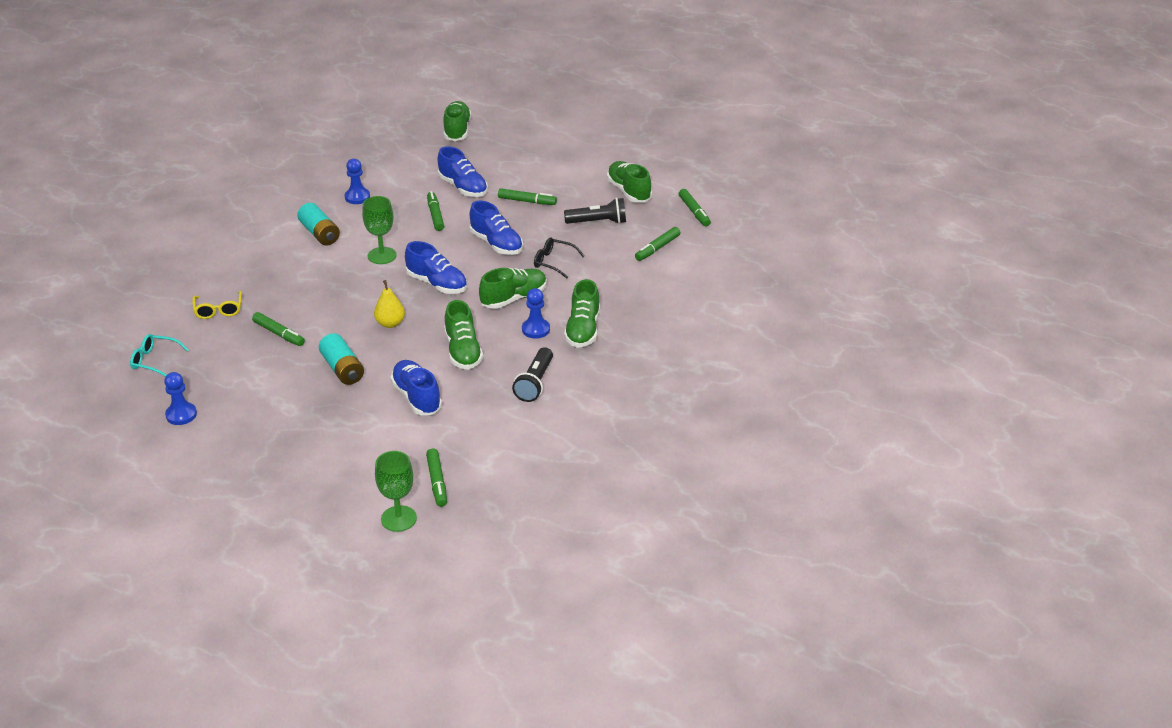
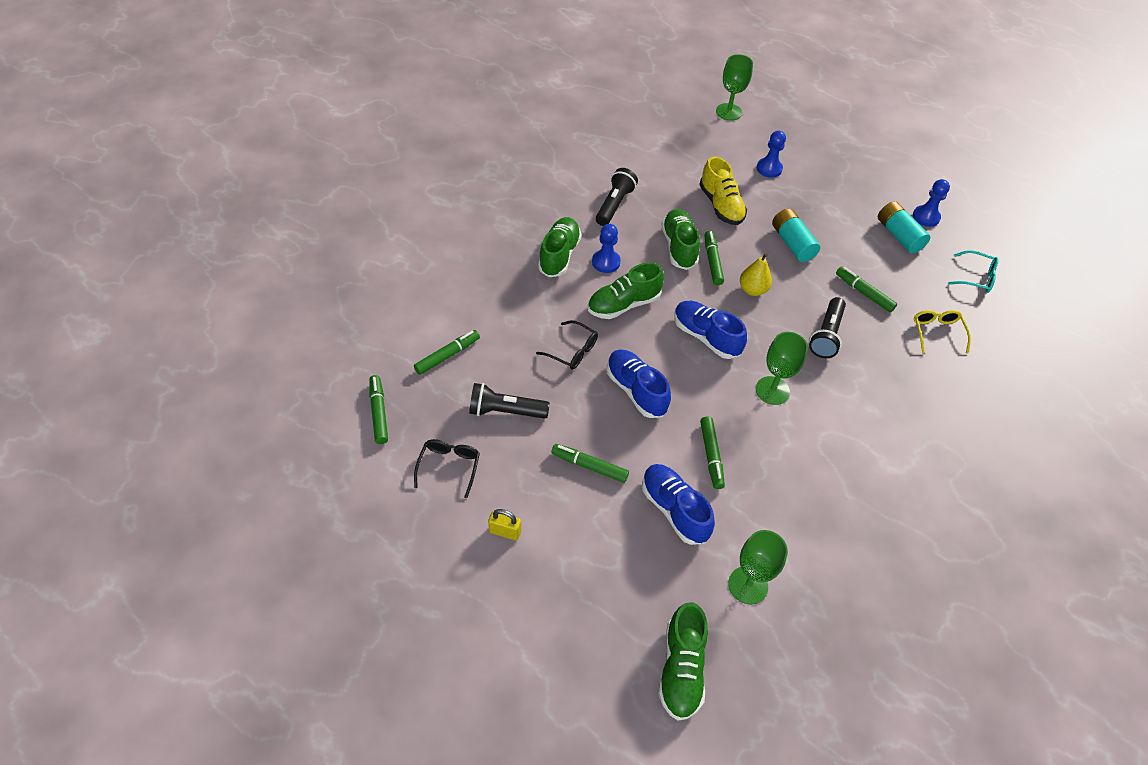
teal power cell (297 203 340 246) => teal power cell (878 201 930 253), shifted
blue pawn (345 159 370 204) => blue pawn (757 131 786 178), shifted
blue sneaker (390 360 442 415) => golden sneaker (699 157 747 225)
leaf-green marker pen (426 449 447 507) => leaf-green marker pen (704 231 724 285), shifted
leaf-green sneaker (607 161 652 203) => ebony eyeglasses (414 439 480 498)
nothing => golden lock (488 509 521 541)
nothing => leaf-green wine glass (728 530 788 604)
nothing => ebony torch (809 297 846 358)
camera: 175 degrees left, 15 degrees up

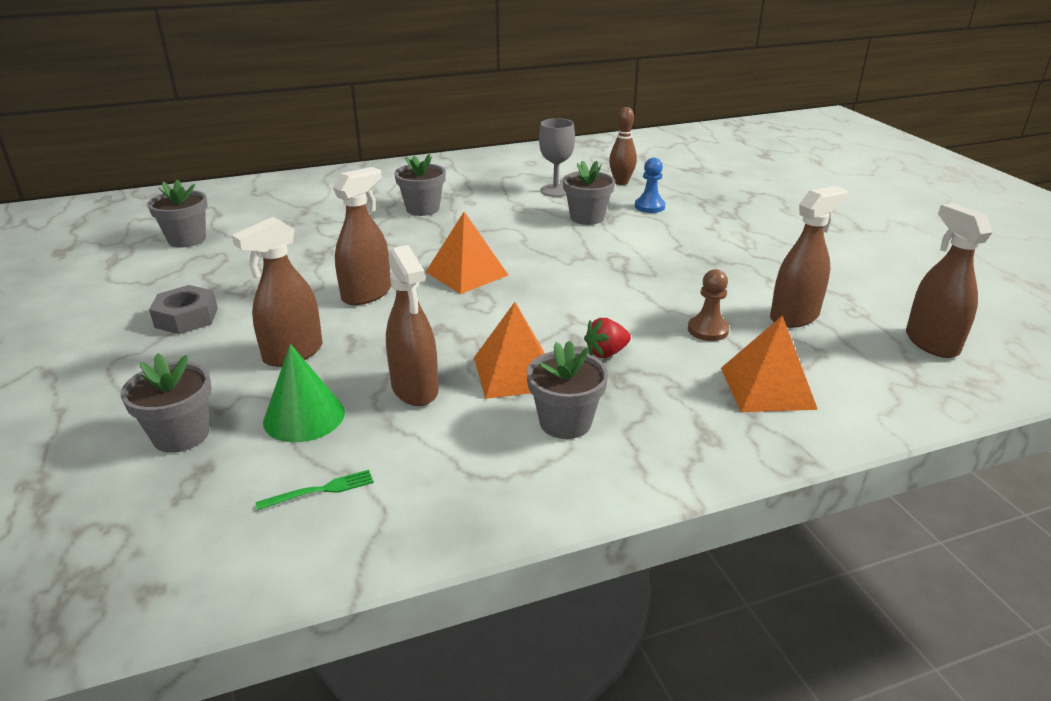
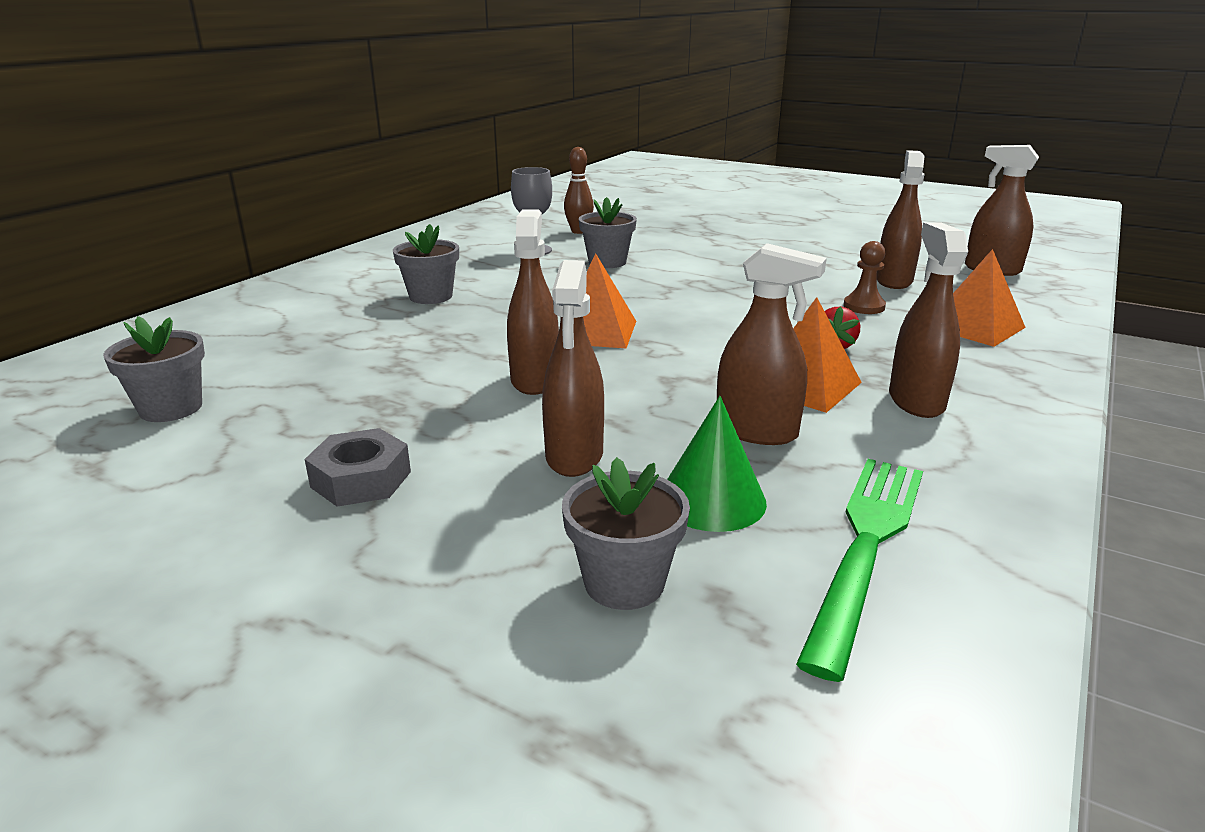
leaf-green dinner fork (256 470 374 511) => leaf-green dinner fork (796 459 923 682), x2.44
grey plant pot (527 340 608 439) => russet spray bottle (889 222 968 418)
blue pawn (635 158 665 213) => nothing
camera: 40 degrees left, 5 degrees down

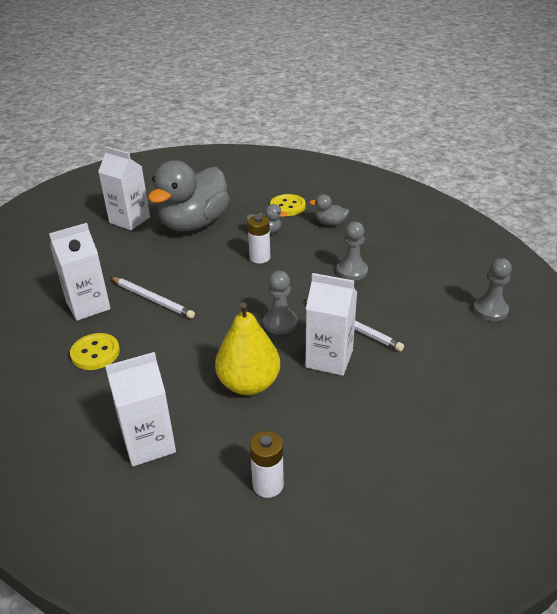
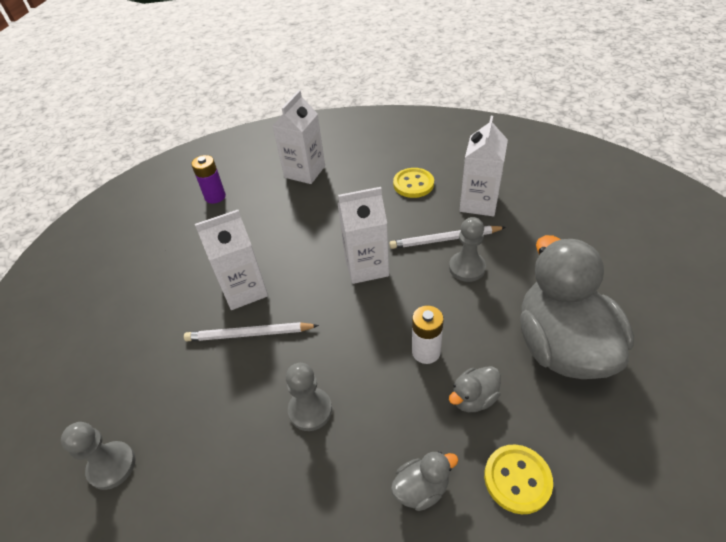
pure white carton (98 146 150 230) => pure white carton (338 187 389 284), shifted
golden pear fruit (215 302 280 395) => nothing
pure white power cell (250 431 284 498) => violet power cell (191 155 226 204)
grey pawn (263 271 297 334) => grey pawn (449 217 486 282), shifted
camera: 140 degrees right, 10 degrees up

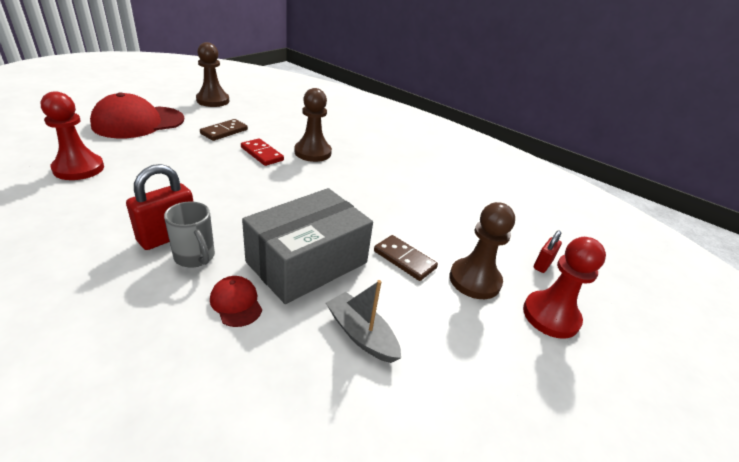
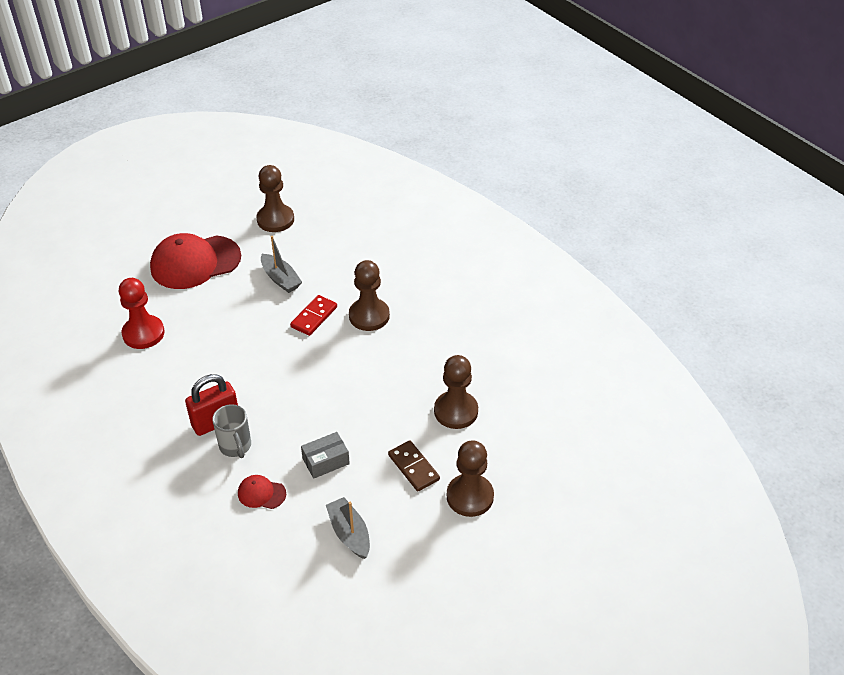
russet domino piece (200 119 248 141) => grey toy boat (261 236 302 293)
scarlet cap (210 276 262 327) => scarlet cap (238 475 286 509), 60 degrees counterclockwise
scarlet domino piece (241 138 284 166) => scarlet domino piece (290 295 337 336), 60 degrees clockwise
grey box (242 188 373 304) => grey box (301 432 350 479), x0.46
scarlet pawn (523 237 606 339) => nothing
scarlet lock (534 231 562 273) => nothing
nothing => russet pawn (434 355 478 429)
camera: 20 degrees right, 10 degrees up

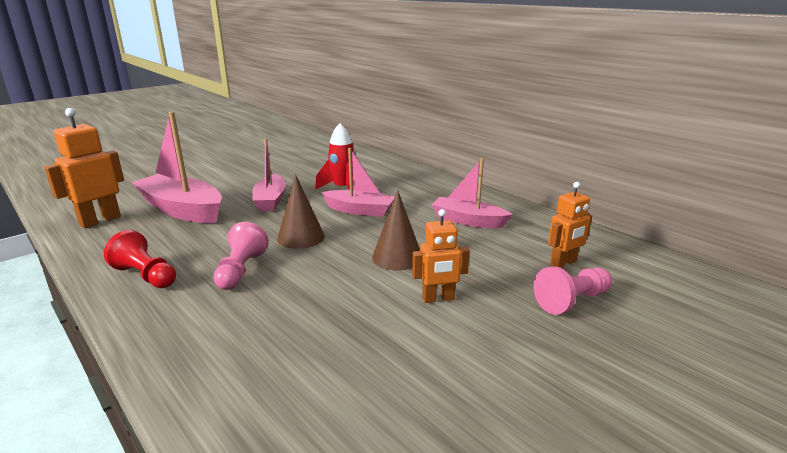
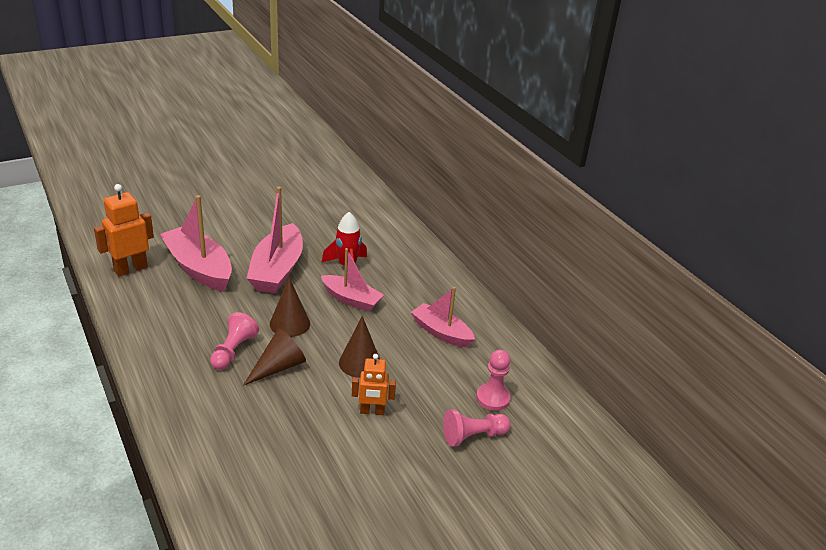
scarlet pawn (104 230 176 288) => nothing
rosy toy boat (252 139 286 211) => rosy toy boat (246 187 303 294), x1.57
orange-coloured robot (548 182 592 268) => rosy pawn (476 350 511 411)
nothing => russet solid cone (243 328 306 386)
camera: 10 degrees right, 10 degrees up

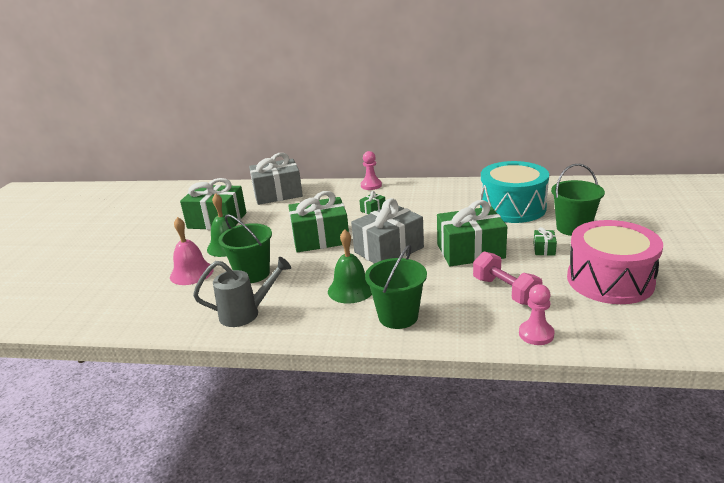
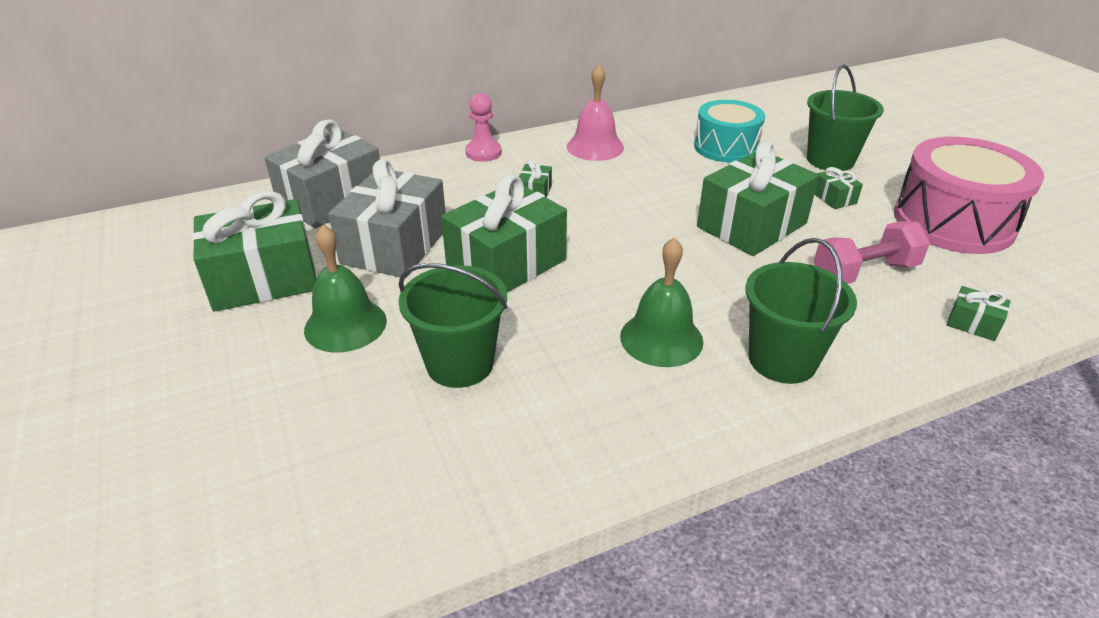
rosy school bell (170 217 214 285) => rosy school bell (567 65 624 161), shifted
grey sprinkling can (193 257 291 327) => nothing
grey present (351 198 424 264) => grey present (328 159 446 278), shifted
rosy hand weight (473 251 542 305) => rosy hand weight (814 222 930 284), 45 degrees counterclockwise
teal toy drum (480 161 549 223) => teal toy drum (694 100 765 163), x0.66
rosy pawn (519 284 555 345) => leaf-green present (947 286 1011 341)
camera: 35 degrees left, 10 degrees up

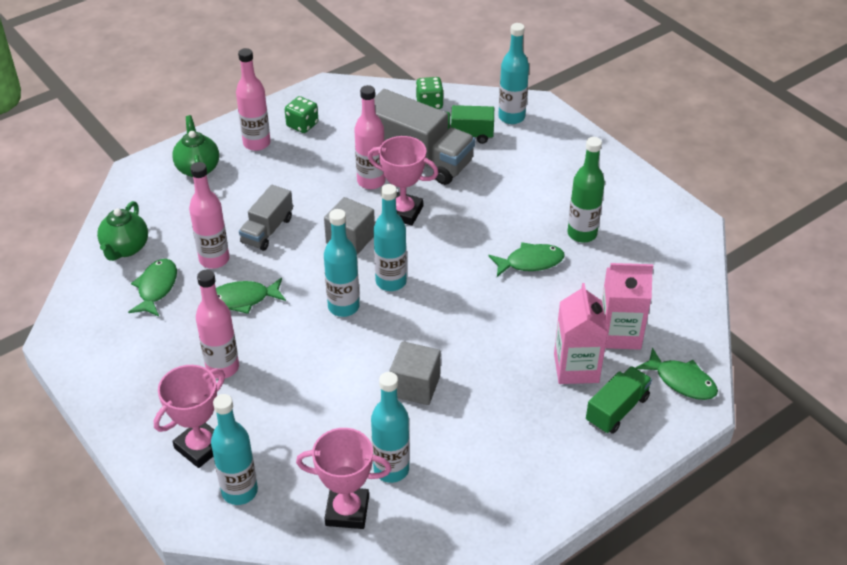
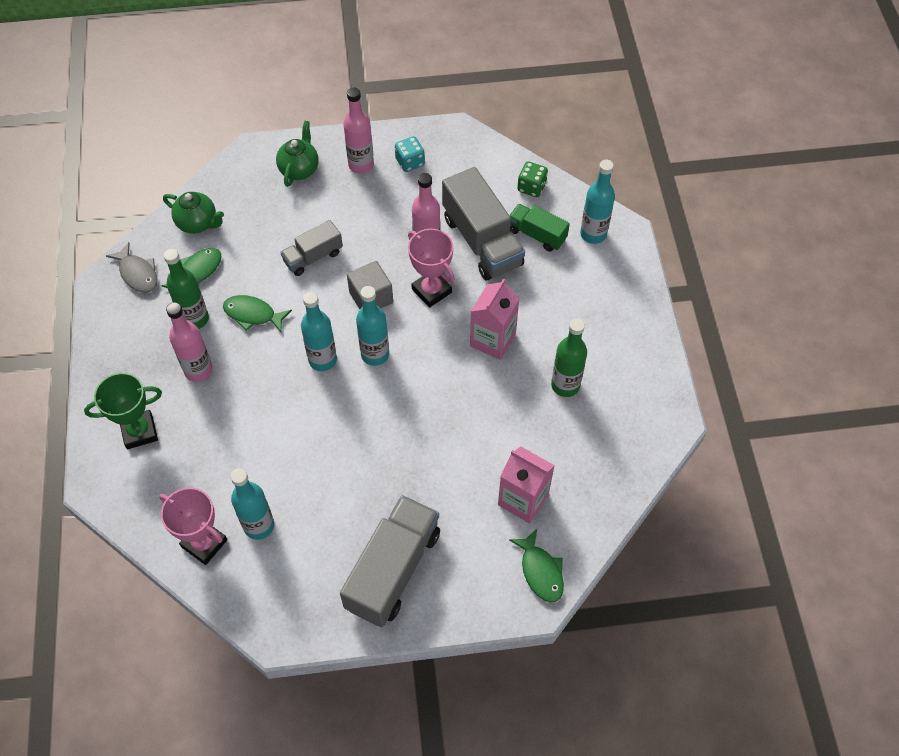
leaf-green china teapot (97 201 148 261) => leaf-green china teapot (163 192 224 234), 105 degrees counterclockwise
rosy award cup (154 365 225 468) => leaf-green award cup (84 373 162 449)
rosy flask (189 162 230 269) => nothing
teal flask (211 394 258 505) => nothing
leaf-green die (285 96 318 133) => teal die (395 136 425 172)
grey cube (389 341 441 405) => nothing
leaf-green fish figure (488 242 565 277) => nothing
rosy carton (554 283 608 384) => rosy carton (470 278 520 360), shifted
leaf-green lorry (586 366 652 434) => nothing
nothing => grey fish figure (106 242 158 293)
nothing => leaf-green flask (163 249 209 329)
nothing => grey lorry (340 495 440 627)
camera: 30 degrees right, 15 degrees up

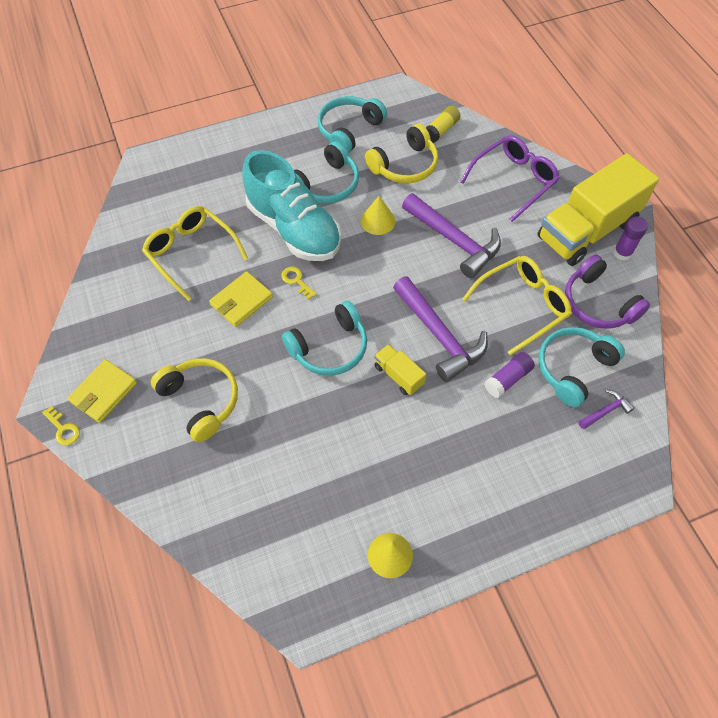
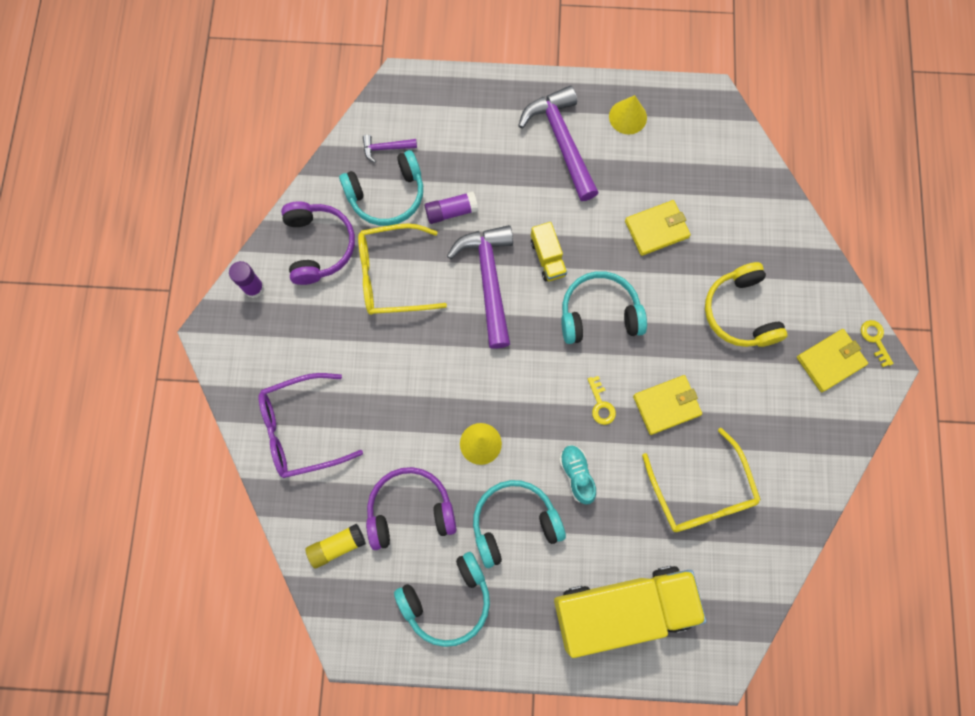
teal sneaker (242 150 341 261) => teal sneaker (559 445 596 504), x0.41
golden headset (365 124 438 183) => violet headset (366 467 457 550)
violet claw hammer (402 193 501 278) => violet claw hammer (518 86 599 201), shifted
golden lorry (537 153 659 266) => golden lorry (554 566 706 658), shifted
nothing => golden card wallet (625 200 691 256)
camera: 155 degrees left, 15 degrees up

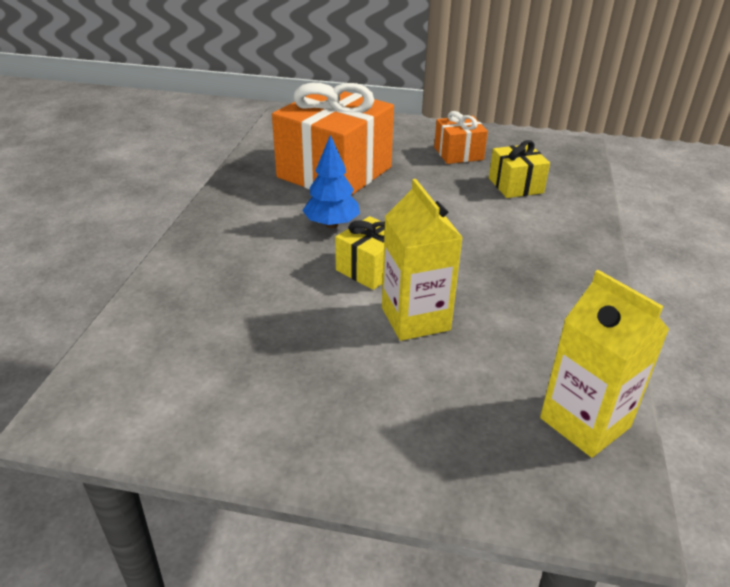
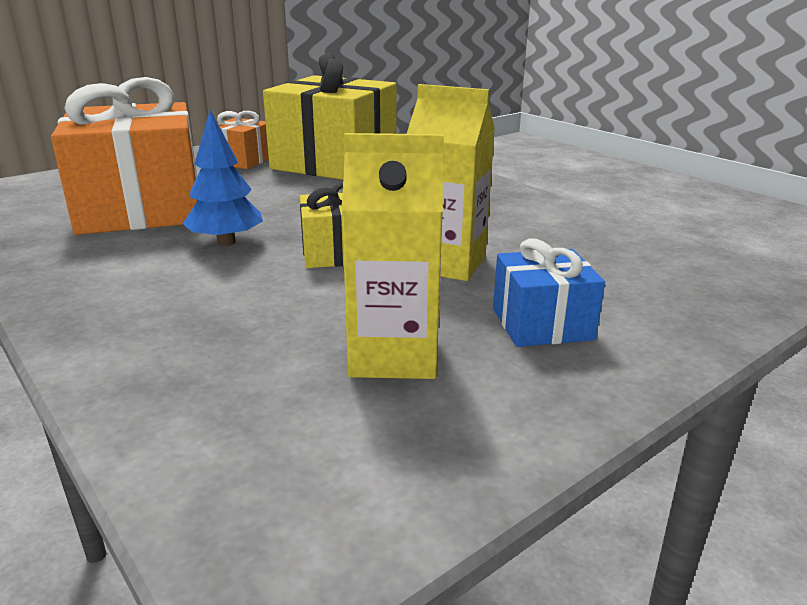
golden present (489 140 550 198) => golden present (263 53 397 180), x2.05
golden carton (540 270 670 458) => golden carton (342 133 444 379), shifted
nothing => blue present (493 238 605 347)
camera: 50 degrees left, 10 degrees down

